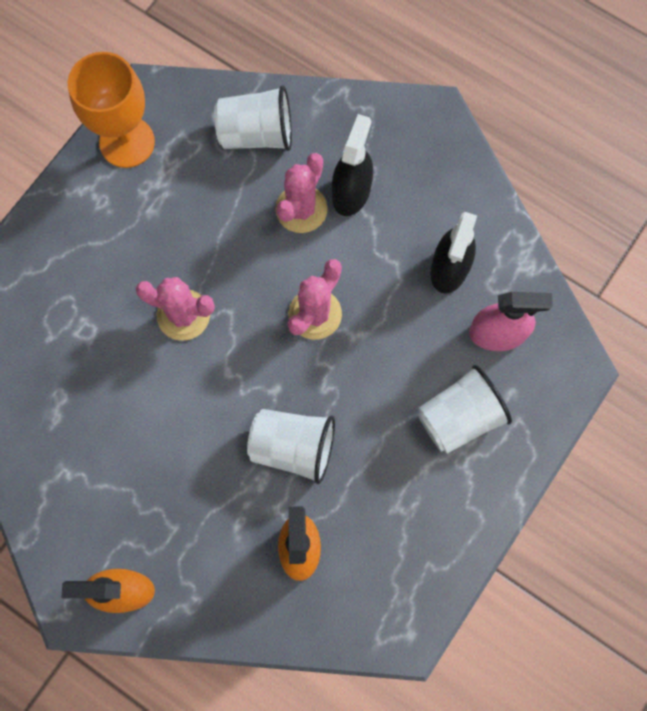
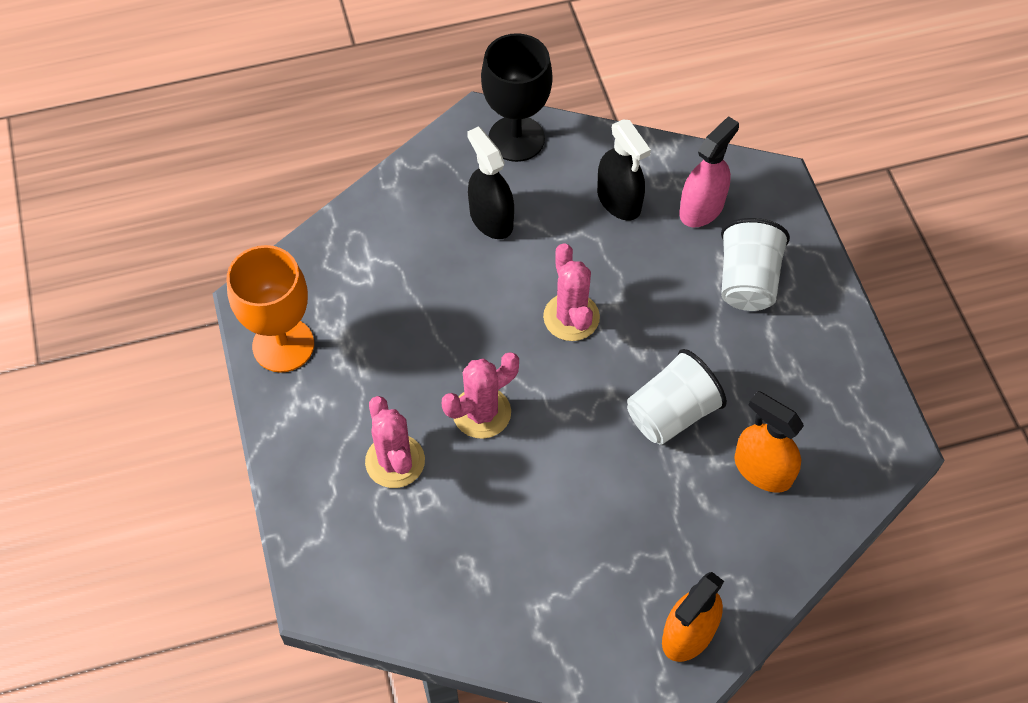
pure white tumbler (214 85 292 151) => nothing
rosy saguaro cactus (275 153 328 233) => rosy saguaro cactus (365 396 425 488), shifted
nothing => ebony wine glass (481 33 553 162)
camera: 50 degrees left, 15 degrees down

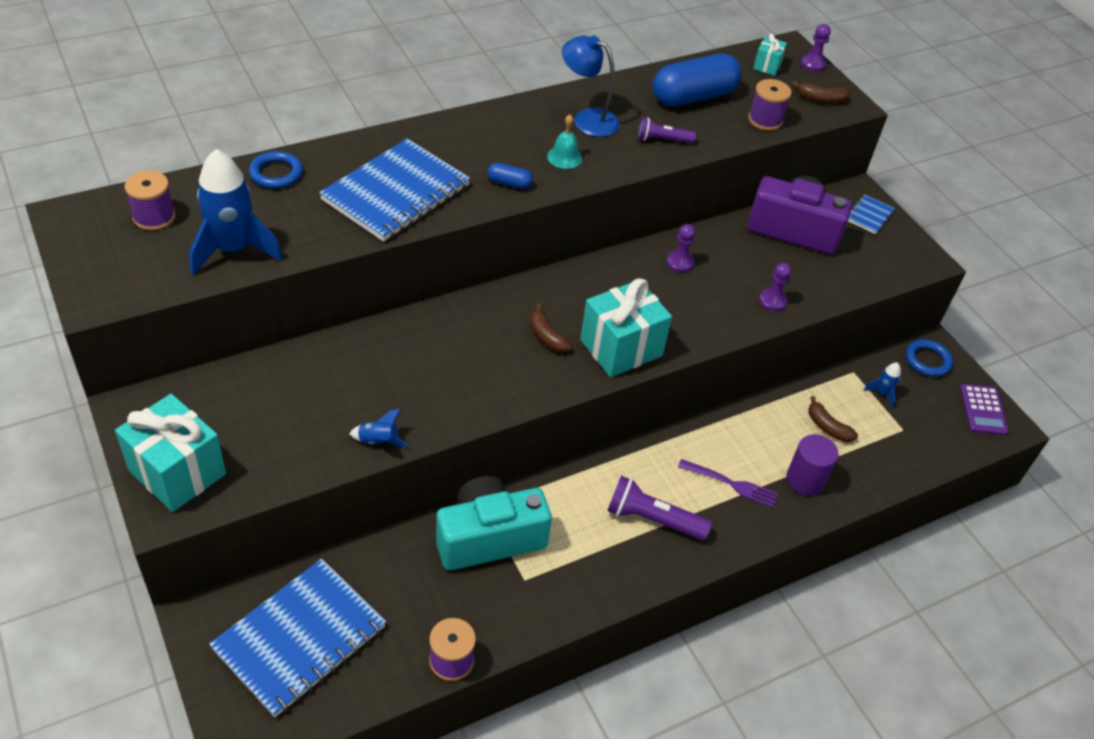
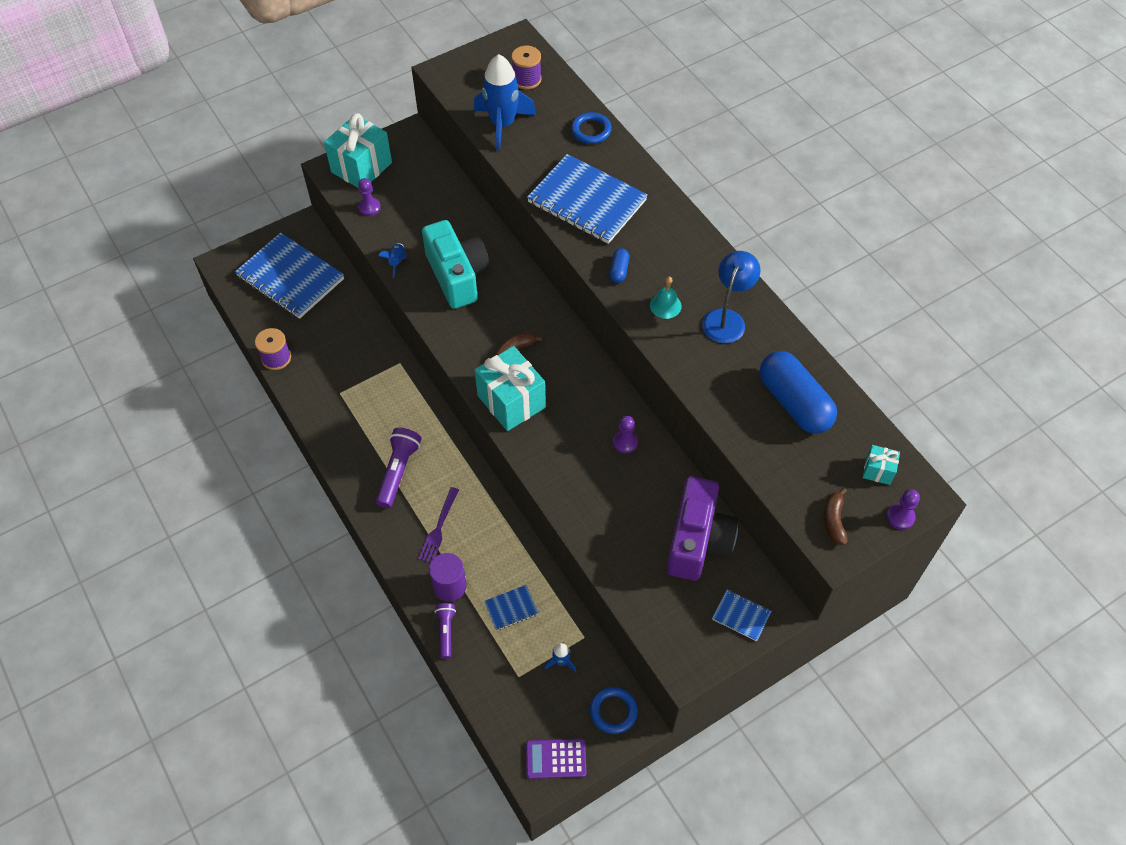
teal photo camera (436 476 552 570) => teal photo camera (422 220 490 309), shifted
violet torch (638 117 696 143) => violet torch (435 603 456 659), shifted
violet spool (748 79 792 131) => nothing
violet pawn (759 263 791 311) => violet pawn (358 178 381 216), shifted
russet toy banana (809 396 858 442) => blue notebook (484 585 539 631)
camera: 90 degrees right, 10 degrees up

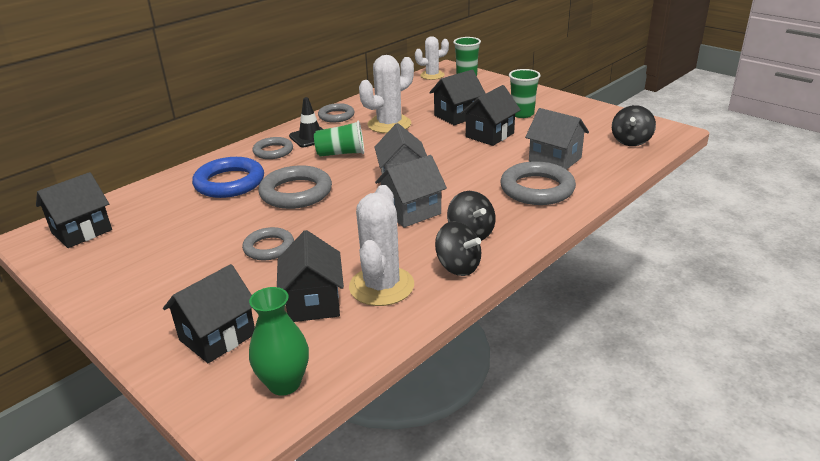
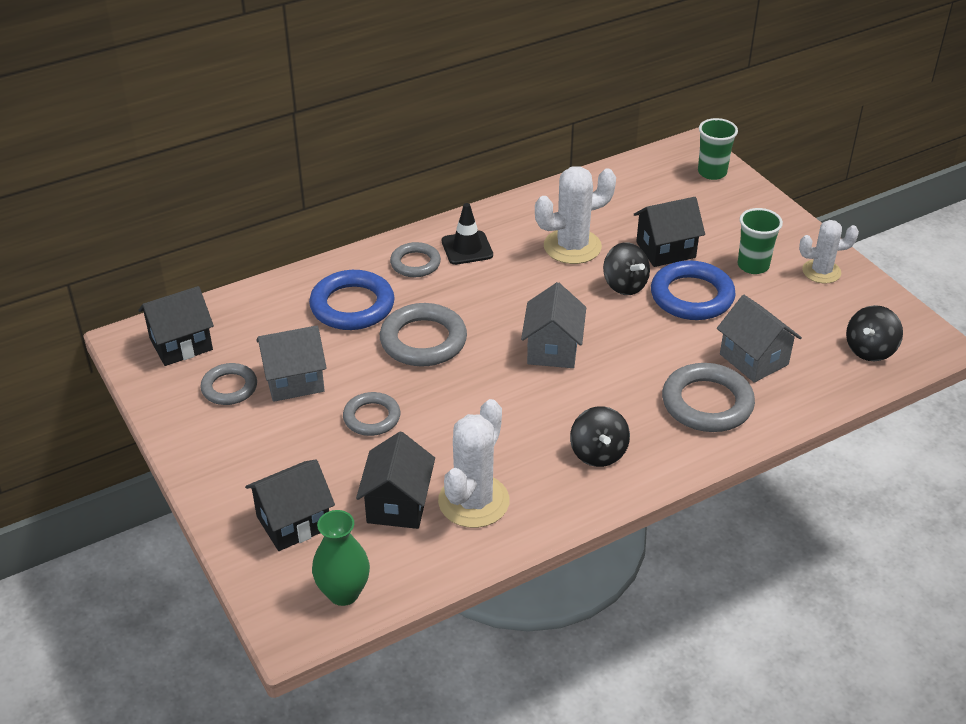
leaf-green tumbler (314 121 364 157) => nothing
grey torus (318 103 354 122) => grey torus (200 363 257 405), shifted
grey toy house (375 155 447 228) => grey toy house (256 325 327 402), shifted
pure white saguaro cactus (415 36 449 80) => pure white saguaro cactus (799 220 859 283), shifted
ebony toy top (435 221 481 276) => ebony toy top (603 242 650 295), shifted
ebony toy house (461 85 521 146) => blue torus (651 260 736 320)
camera: 15 degrees right, 10 degrees up

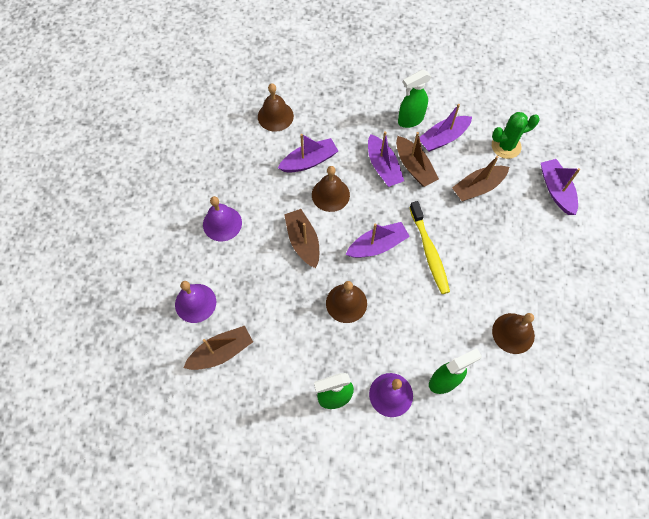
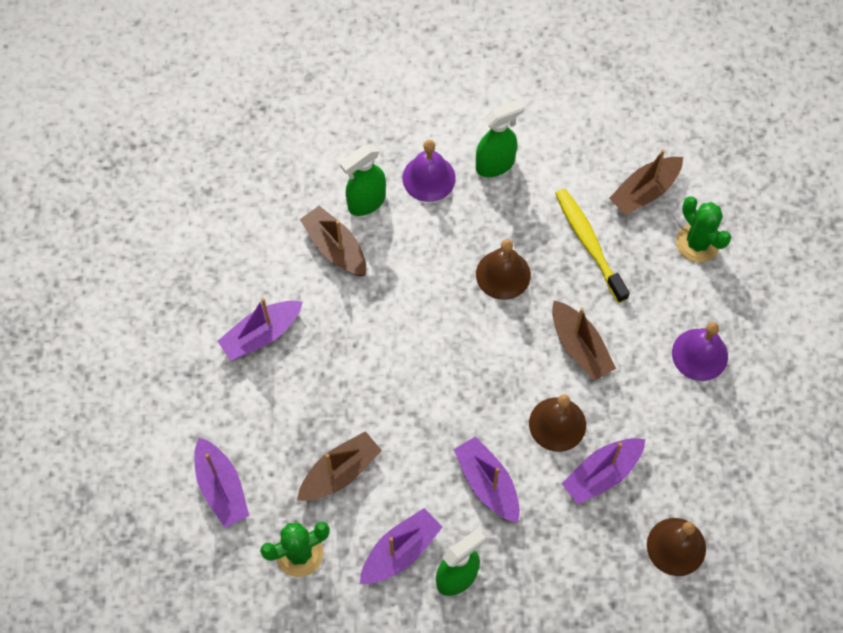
violet school bell (175 281 216 323) => leaf-green saguaro cactus (676 196 731 263)
violet toy boat (346 222 410 258) => violet toy boat (217 298 303 361), shifted
russet toy boat (396 132 439 187) => russet toy boat (300 206 366 276), shifted
golden tooth brush (409 201 450 294) => golden tooth brush (555 188 630 303), shifted
russet school bell (492 313 535 354) => nothing
camera: 170 degrees right, 0 degrees up

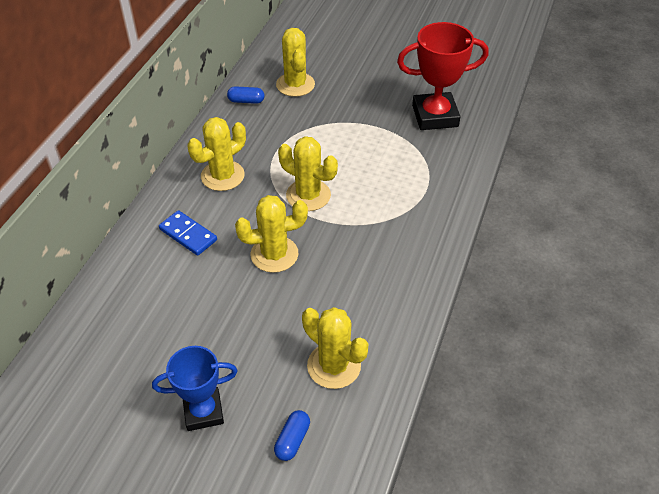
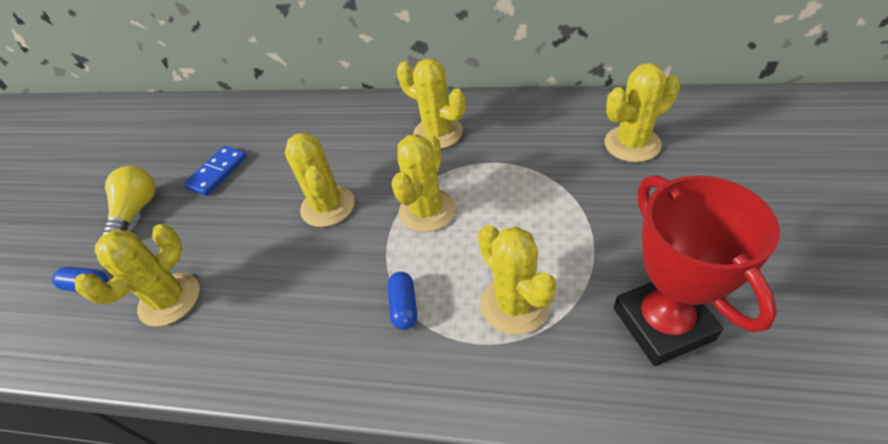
blue award cup (152 346 238 431) => golden bulb (102 166 155 236)
blue domino piece (159 210 217 256) => blue domino piece (183 146 247 196), shifted
blue capsule (227 86 264 104) => blue capsule (388 272 417 330), shifted
nothing => golden saguaro cactus (478 225 557 335)
camera: 85 degrees right, 0 degrees up

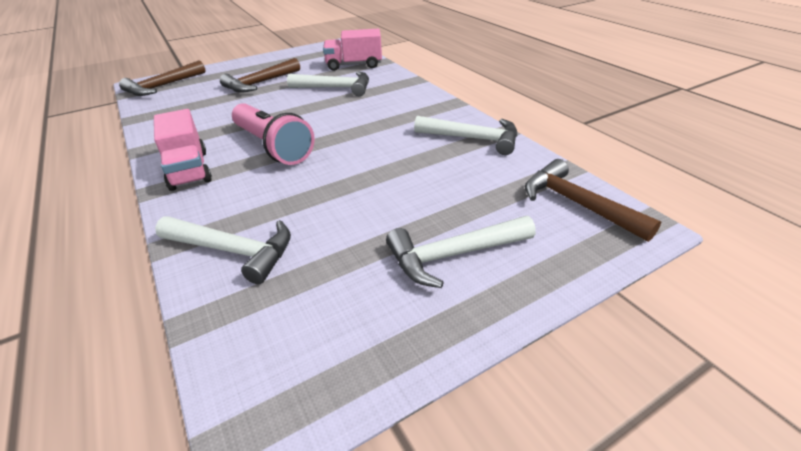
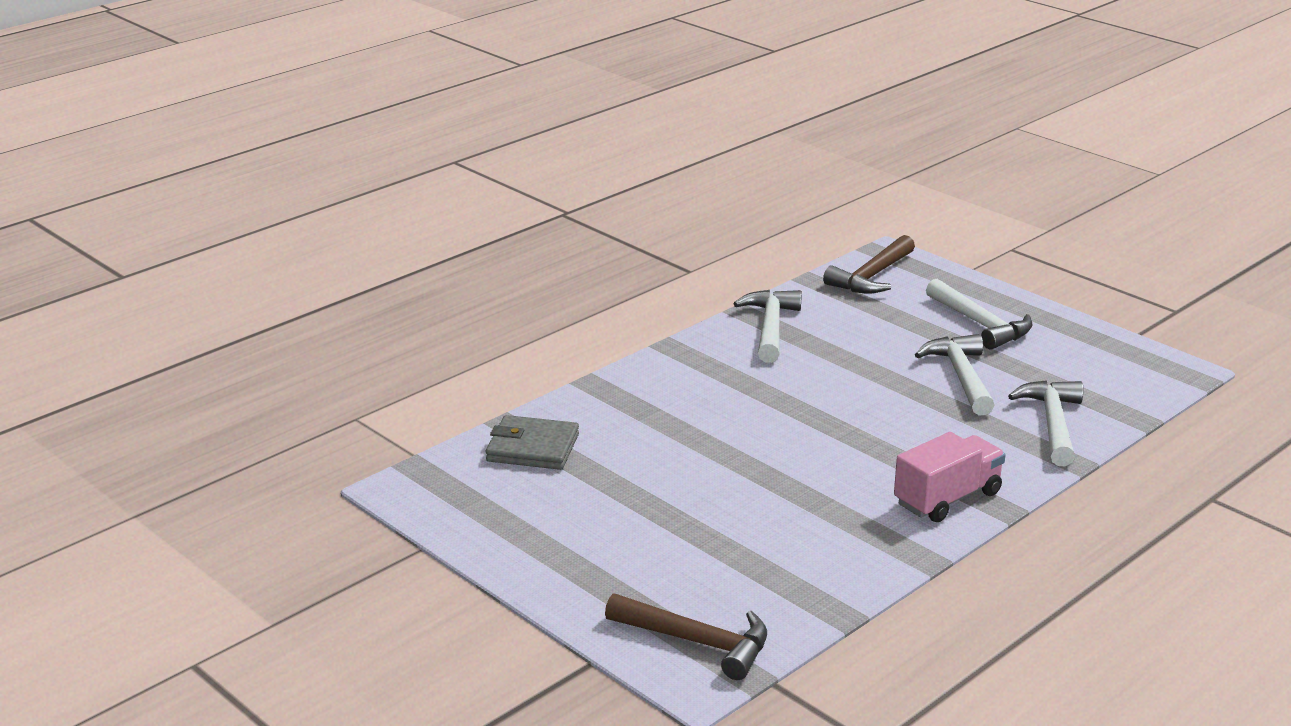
russet claw hammer (220 58 300 92) => nothing
rosy torch (232 103 315 165) => nothing
pure white claw hammer (287 71 369 96) => pure white claw hammer (915 334 994 415), shifted
rosy lorry (323 29 382 71) => grey card wallet (486 415 579 470)
camera: 105 degrees left, 10 degrees down

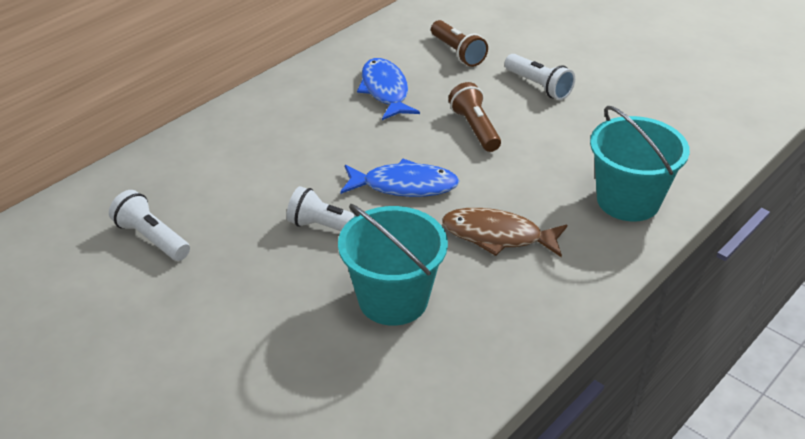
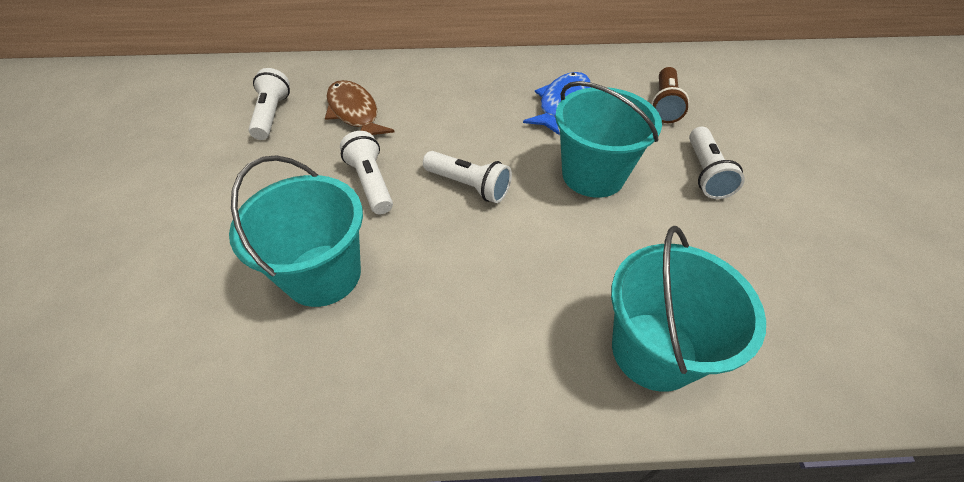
blue fish figure (340 159 459 197) => pure white torch (423 151 512 203)
russet fish figure (442 208 567 257) => russet fish figure (325 80 394 135), shifted
russet torch (448 82 501 152) => teal sand bucket (555 81 662 198)
camera: 45 degrees right, 10 degrees up

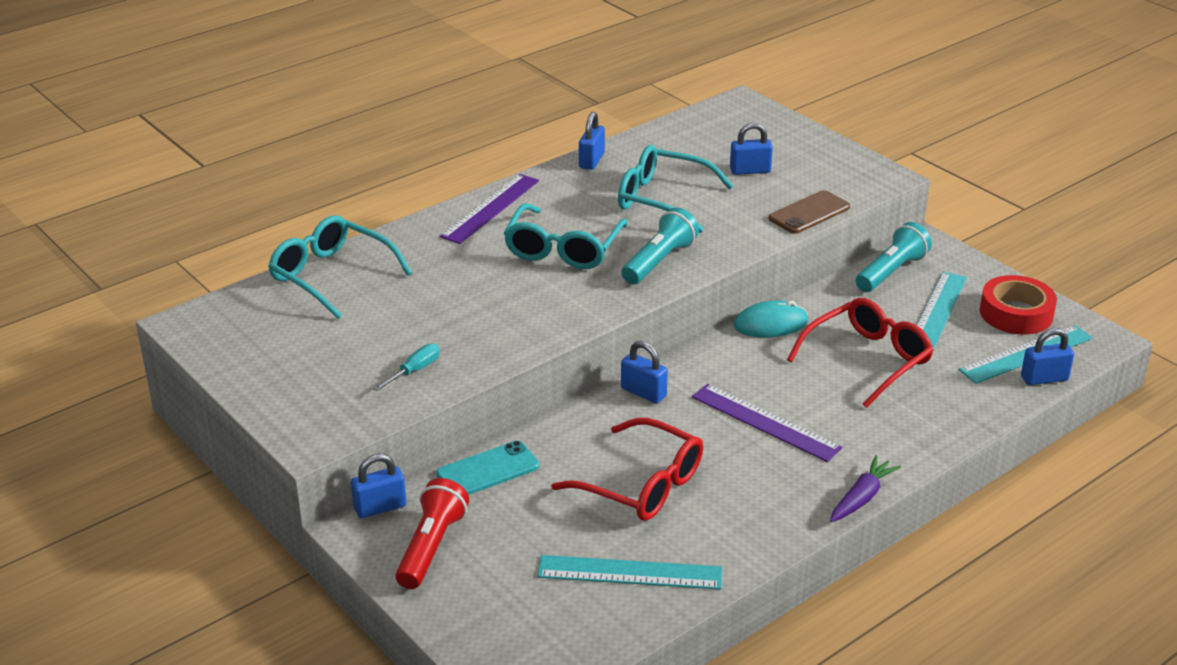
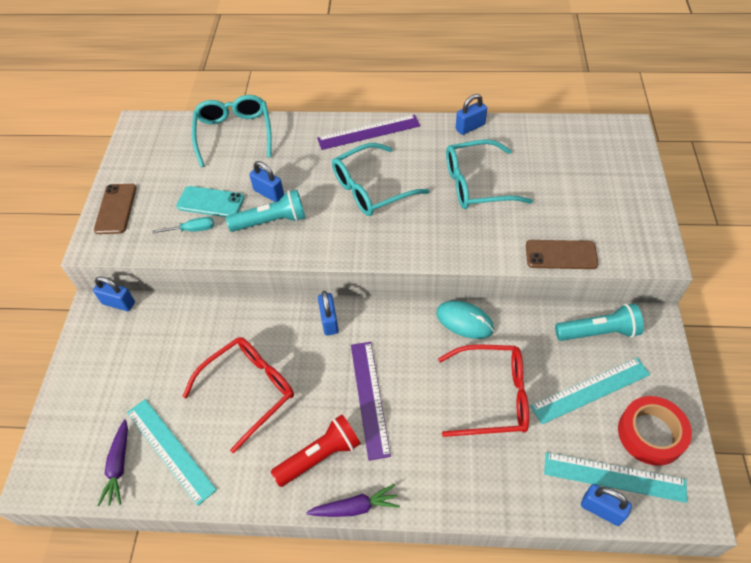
scarlet torch (395 478 469 589) => scarlet torch (271 415 361 487), shifted
teal phone (436 441 539 495) => teal phone (176 186 244 217), shifted
scarlet eyeglasses (551 418 703 521) => scarlet eyeglasses (182 337 294 453), 120 degrees counterclockwise
teal eyeglasses (618 145 733 233) => teal eyeglasses (446 139 533 209), 75 degrees counterclockwise
teal torch (621 208 699 284) => teal torch (226 190 305 232), shifted
blue lock (730 123 773 175) => blue lock (249 161 284 202), shifted
nothing => russet phone (94 184 137 234)
nothing => violet carrot (97 419 128 506)
camera: 45 degrees right, 20 degrees up

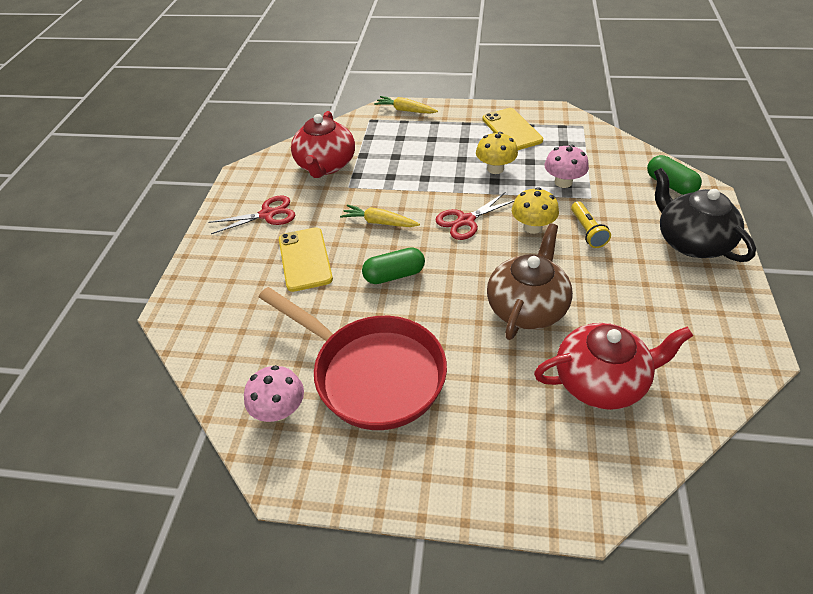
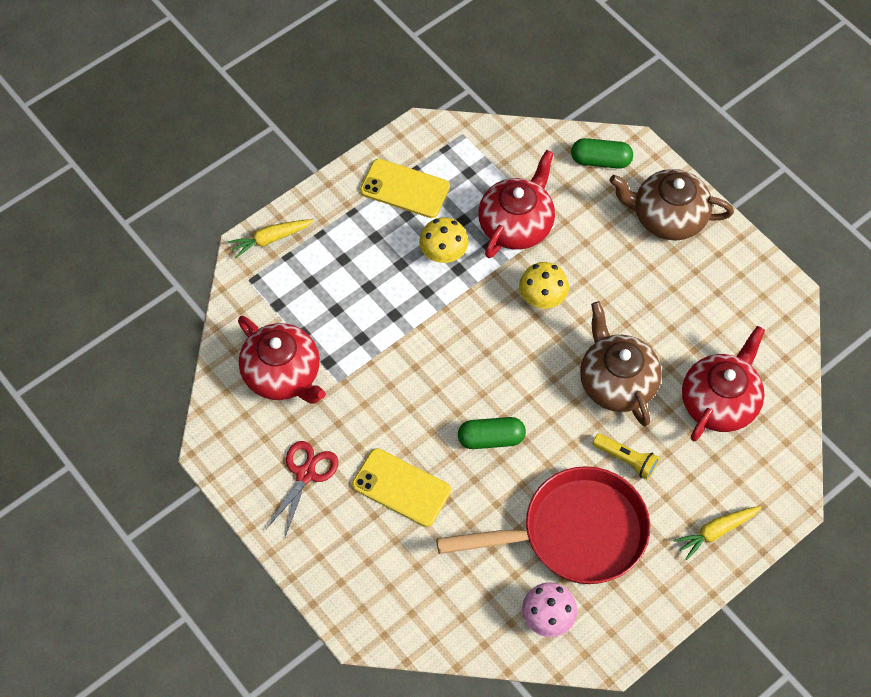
golden carrot (340 205 420 227) => golden carrot (674 506 761 560), shifted
leaf-green capsule (362 247 425 284) => leaf-green capsule (458 417 526 449), 60 degrees clockwise
scarlet pair of scissors (435 192 515 240) => nothing
rosy toadstool (544 144 589 188) => scarlet china teapot (478 150 555 258)
golden torch (571 201 611 248) => golden torch (592 433 659 480), shifted
ebony china teapot (654 168 756 262) => russet china teapot (609 169 734 241)
camera: 50 degrees left, 15 degrees up

